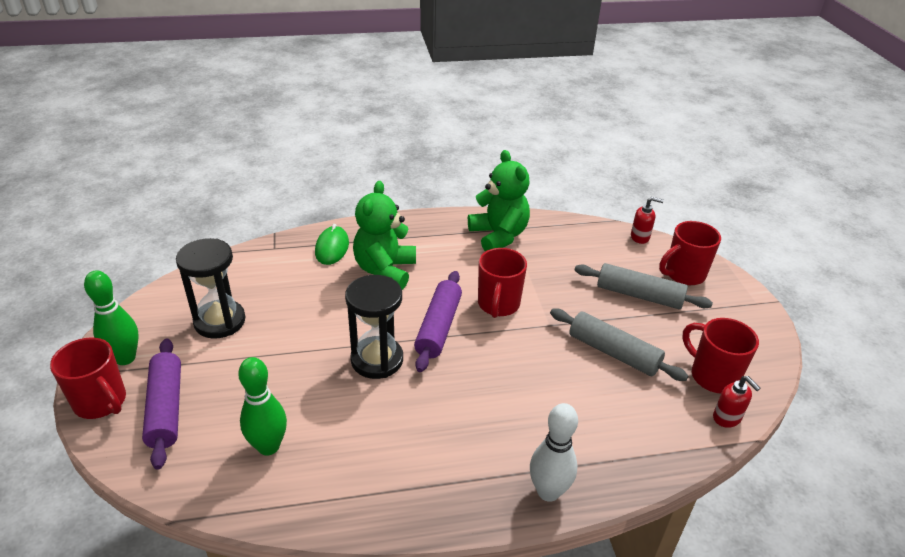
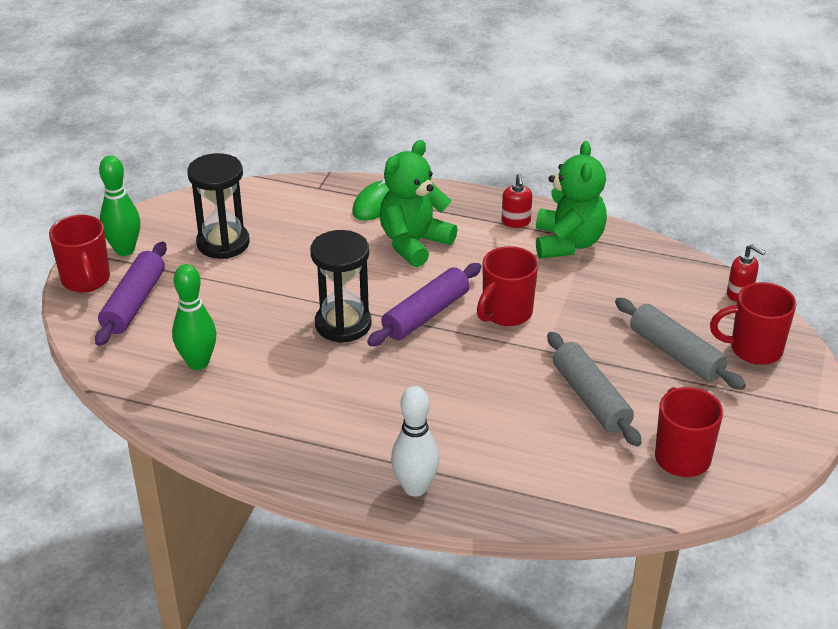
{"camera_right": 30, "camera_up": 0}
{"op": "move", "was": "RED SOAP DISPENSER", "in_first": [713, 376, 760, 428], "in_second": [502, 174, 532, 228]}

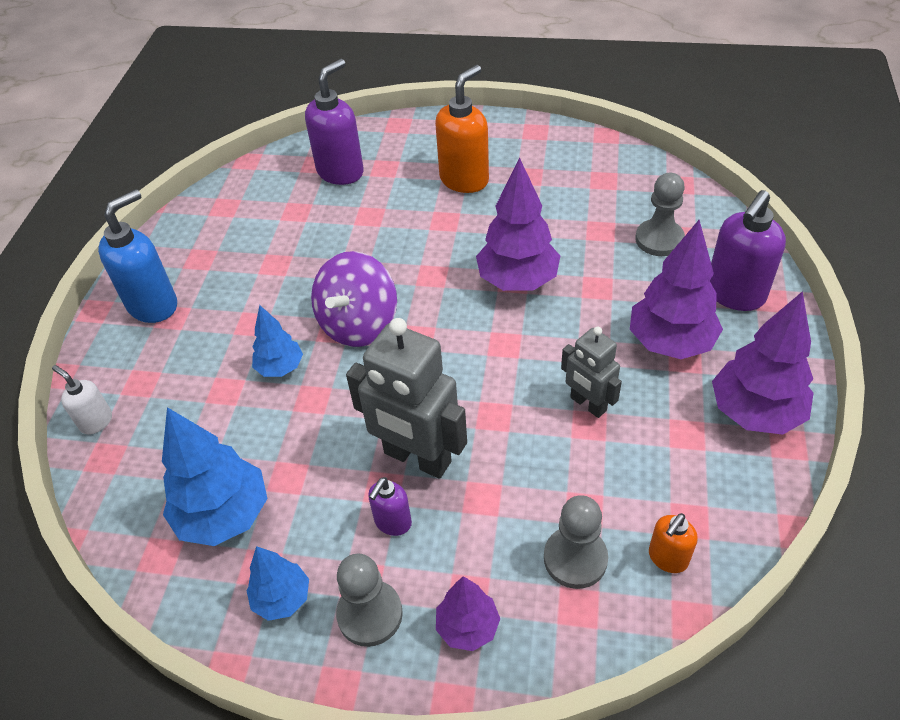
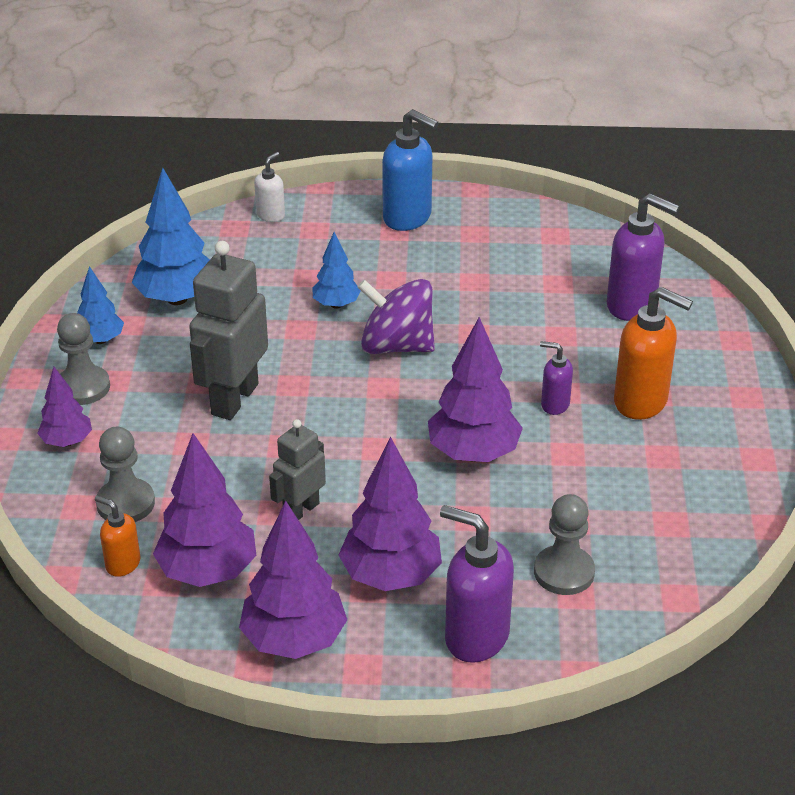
{"camera_right": 80, "camera_up": -10}
{"op": "insert", "now": "PURPLE TREE", "in_second": [153, 433, 257, 587]}
{"op": "move", "was": "PURPLE SOAP DISPENSER", "in_first": [368, 477, 412, 536], "in_second": [540, 341, 573, 415]}

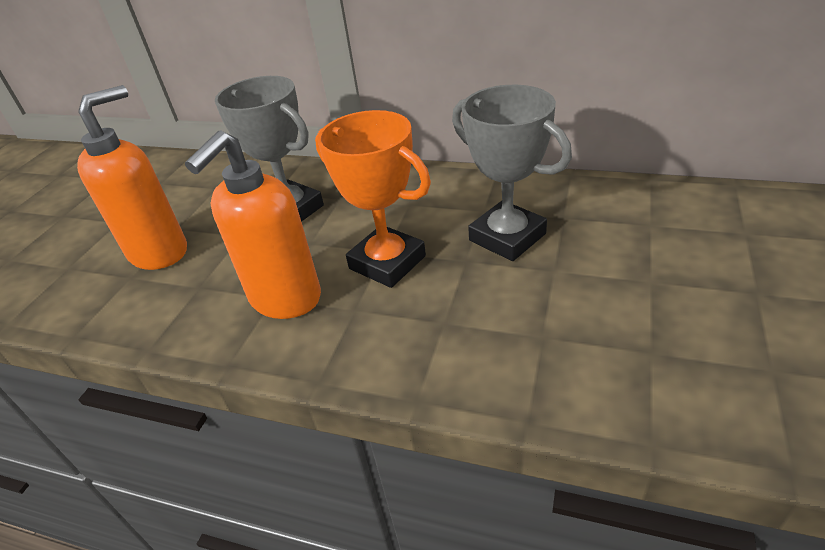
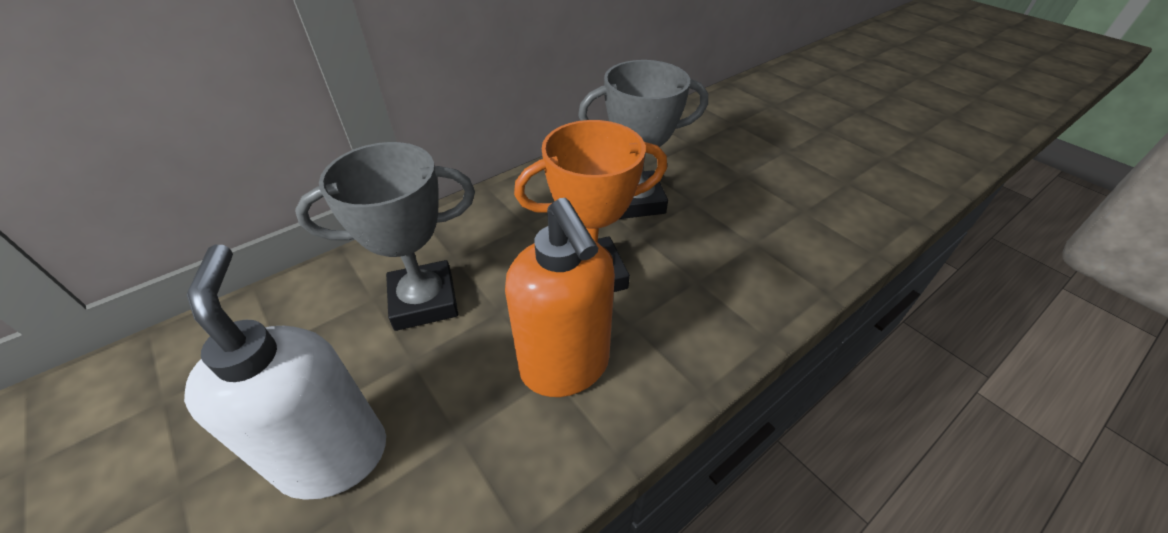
{"camera_right": -60, "camera_up": 5}
{"op": "recolor", "was": "ORANGE SOAP DISPENSER", "now": "WHITE SOAP DISPENSER", "in_first": [77, 85, 187, 270], "in_second": [184, 245, 386, 499]}

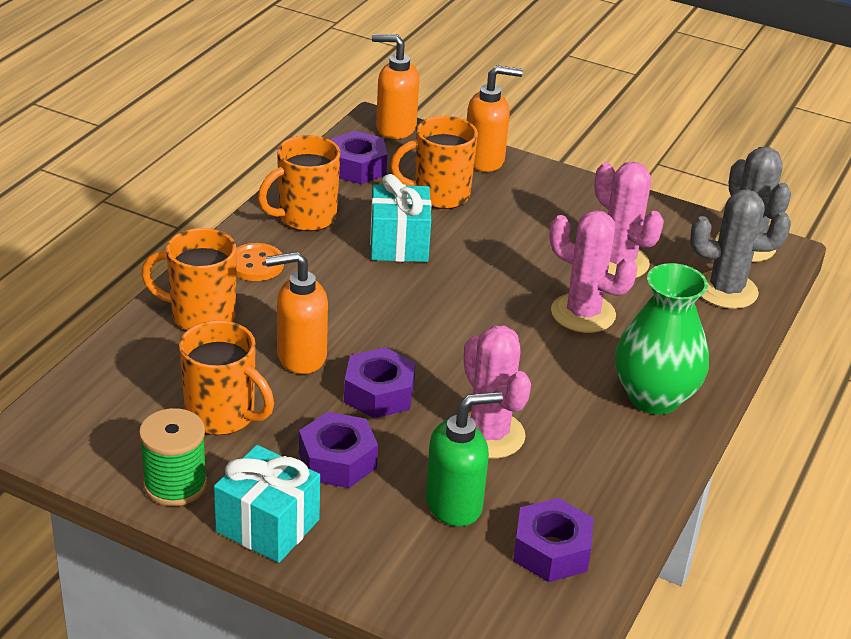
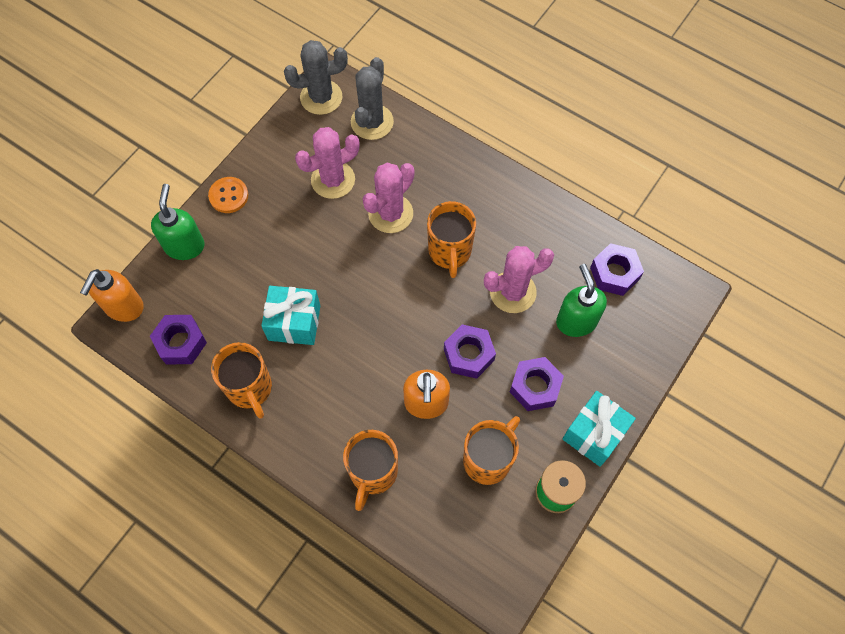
{"camera_right": -80, "camera_up": 30}
{"op": "delete", "was": "GREEN VASE", "in_first": [615, 263, 709, 415]}
{"op": "move", "was": "ORANGE BUTTON", "in_first": [236, 243, 284, 281], "in_second": [208, 177, 248, 213]}
{"op": "move", "was": "ORANGE MUG", "in_first": [390, 116, 478, 209], "in_second": [427, 201, 476, 278]}
{"op": "recolor", "was": "ORANGE SOAP DISPENSER", "now": "GREEN SOAP DISPENSER", "in_first": [467, 65, 523, 172], "in_second": [151, 184, 205, 260]}

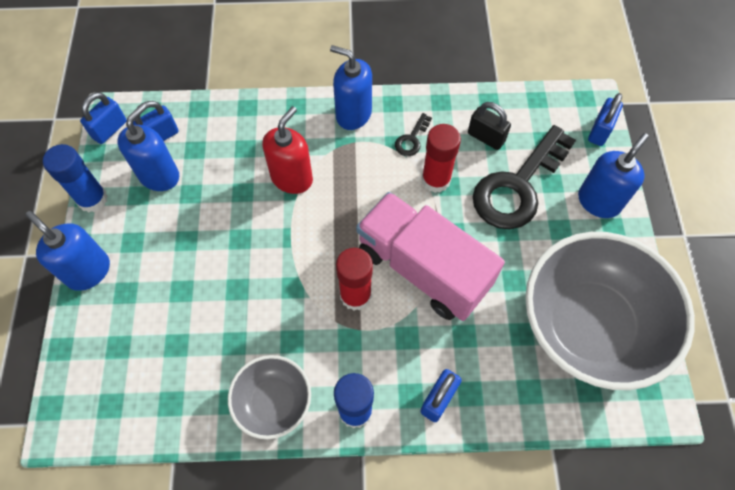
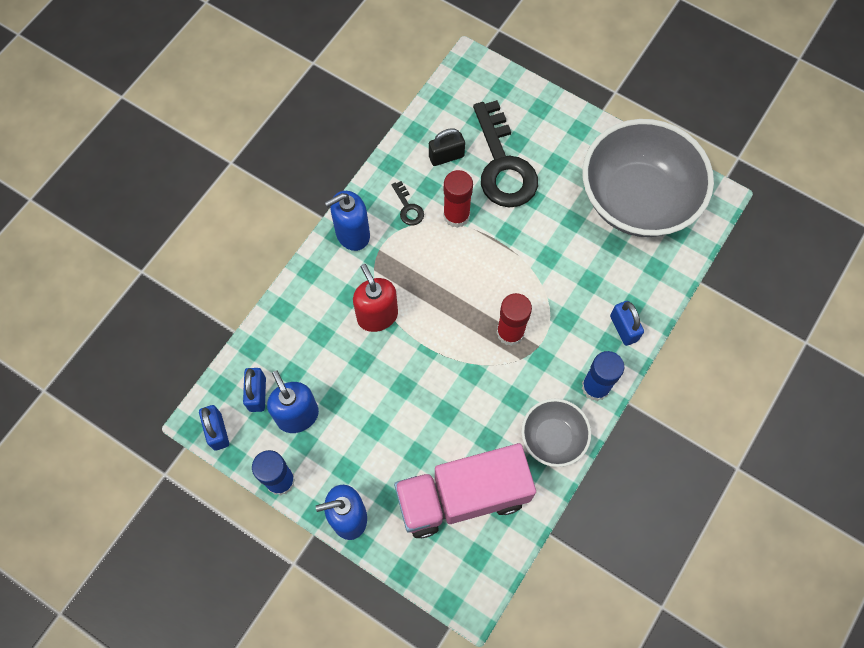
{"camera_right": -55, "camera_up": 5}
{"op": "delete", "was": "BLUE SOAP DISPENSER", "in_first": [578, 133, 649, 218]}
{"op": "delete", "was": "BLUE PADLOCK", "in_first": [588, 93, 623, 146]}
{"op": "move", "was": "PINK TRUCK", "in_first": [356, 192, 505, 321], "in_second": [394, 443, 536, 539]}

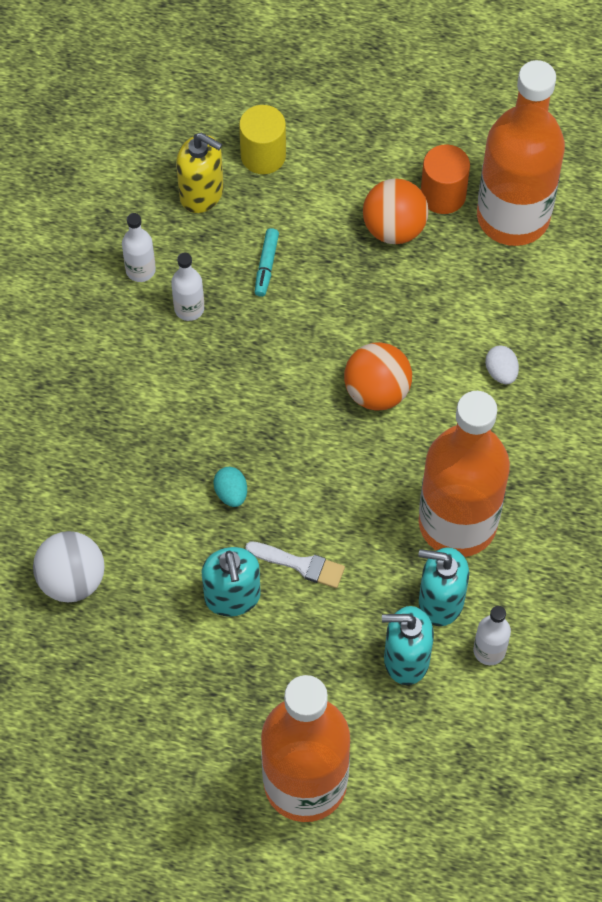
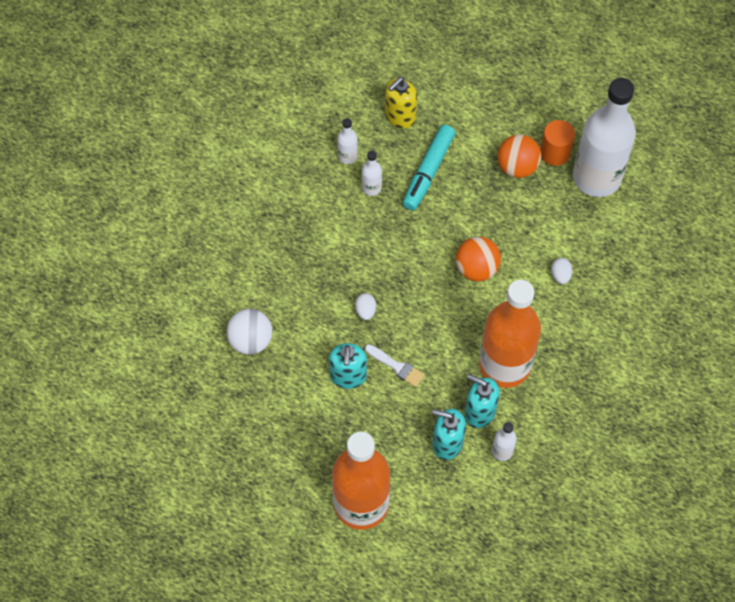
{"camera_right": 15, "camera_up": 0}
{"op": "delete", "was": "YELLOW CYLINDER", "in_first": [239, 105, 286, 174]}
{"op": "recolor", "was": "TURQUOISE EGG", "now": "WHITE EGG", "in_first": [213, 467, 247, 507], "in_second": [355, 293, 376, 320]}
{"op": "recolor", "was": "ORANGE BOTTLE", "now": "WHITE BOTTLE", "in_first": [477, 60, 565, 246], "in_second": [573, 78, 636, 197]}
{"op": "rotate", "was": "YELLOW SOAP DISPENSER", "in_first": [176, 133, 224, 213], "in_second": [385, 77, 417, 129], "clockwise": 90}
{"op": "resize", "was": "TURQUOISE MARKER", "in_first": [255, 228, 279, 297], "in_second": [402, 125, 455, 211], "ratio": 2.02}

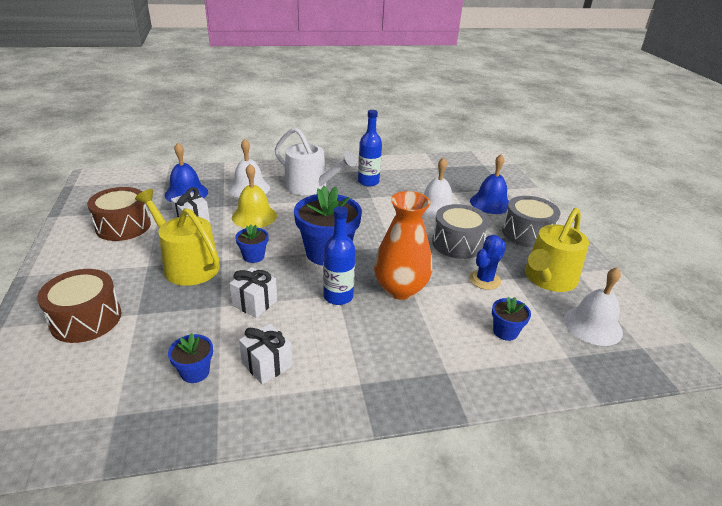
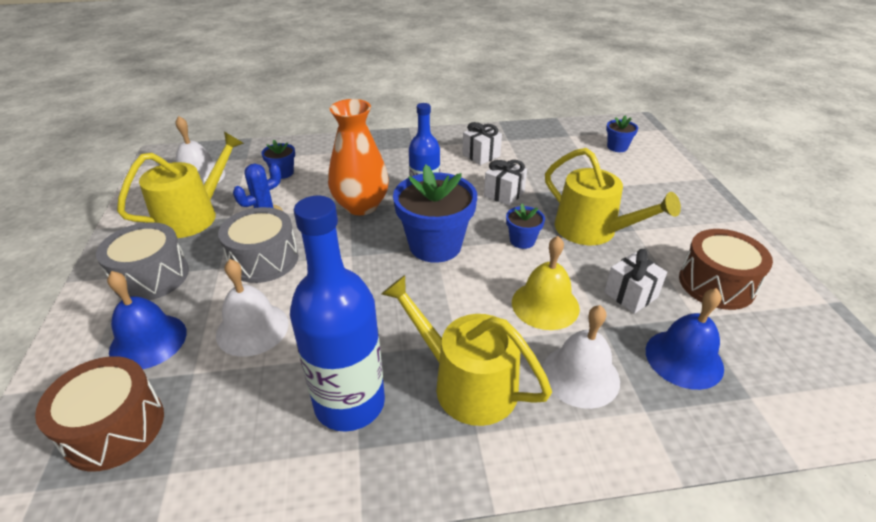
{"camera_right": -175, "camera_up": 5}
{"op": "move", "was": "BROWN DRUM", "in_first": [37, 269, 122, 343], "in_second": [35, 356, 164, 471]}
{"op": "move", "was": "BLUE FLOWER POT", "in_first": [168, 333, 213, 383], "in_second": [606, 115, 638, 152]}
{"op": "recolor", "was": "WHITE WATERING CAN", "now": "YELLOW WATERING CAN", "in_first": [275, 127, 357, 195], "in_second": [382, 275, 552, 426]}
{"op": "resize", "was": "BLUE BOTTLE", "in_first": [358, 110, 382, 186], "in_second": [290, 196, 385, 432], "ratio": 1.59}

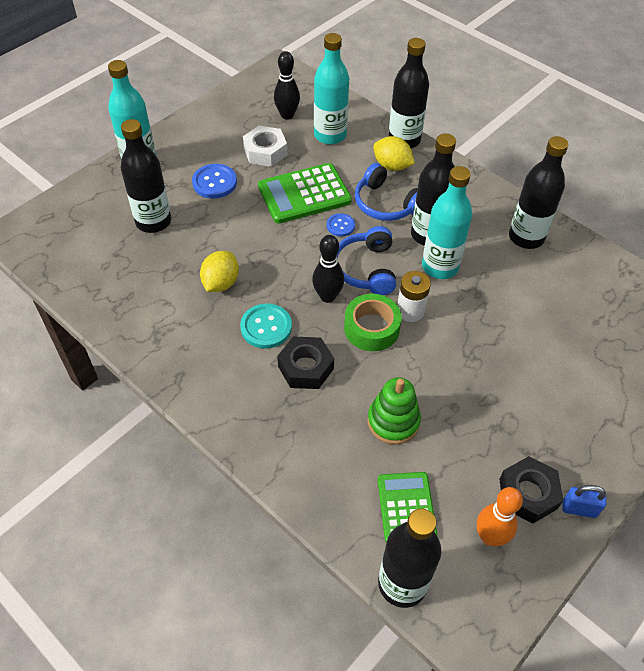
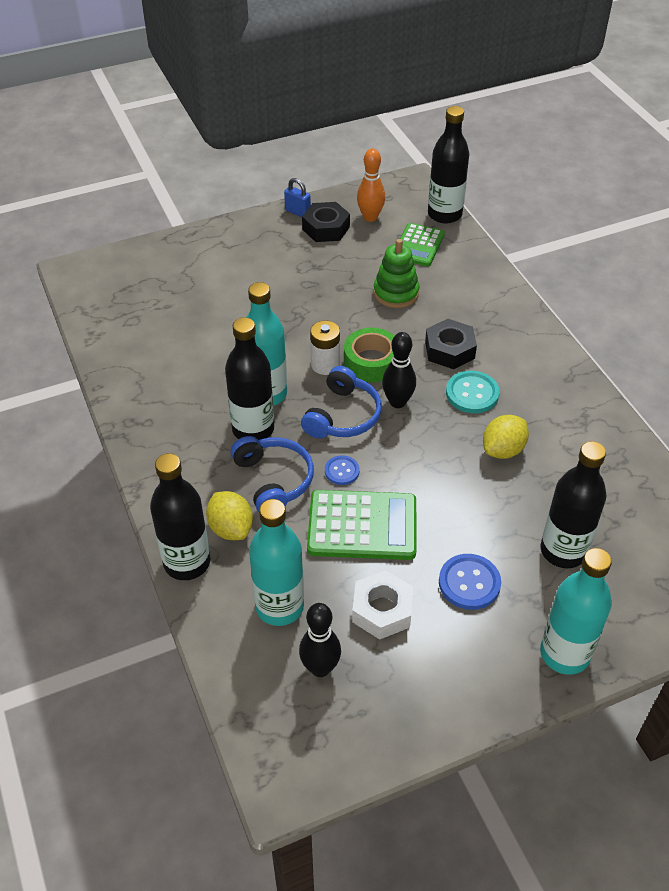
{"camera_right": -155, "camera_up": -5}
{"op": "delete", "was": "BLACK BOTTLE", "in_first": [509, 136, 568, 249]}

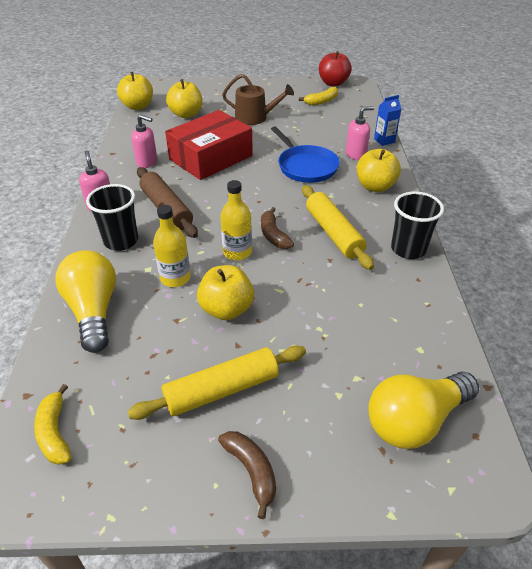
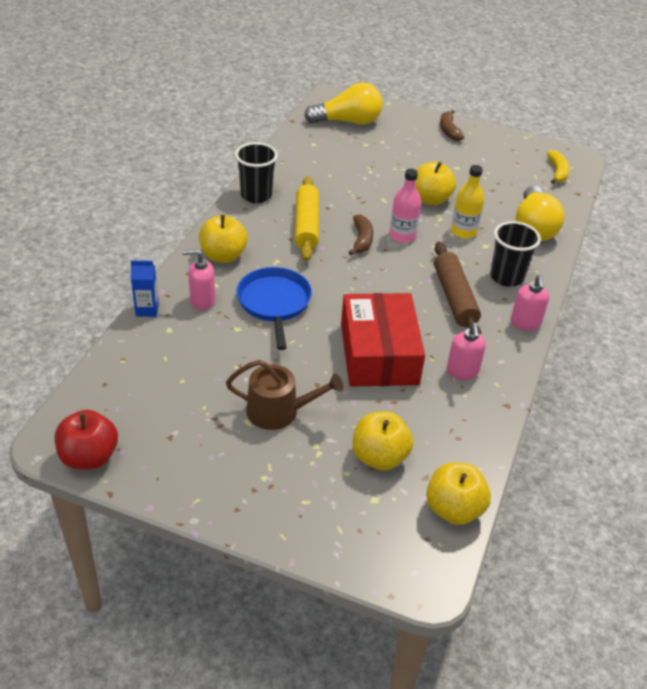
{"camera_right": -160, "camera_up": 0}
{"op": "delete", "was": "YELLOW ROLLING PIN", "in_first": [127, 345, 306, 420]}
{"op": "delete", "was": "YELLOW BANANA", "in_first": [299, 87, 338, 105]}
{"op": "recolor", "was": "YELLOW BOTTLE", "now": "PINK BOTTLE", "in_first": [220, 180, 252, 260], "in_second": [389, 169, 422, 243]}
{"op": "rotate", "was": "PINK SOAP DISPENSER", "in_first": [131, 115, 157, 168], "in_second": [447, 323, 486, 380], "clockwise": -135}
{"op": "rotate", "was": "RED BOX", "in_first": [165, 110, 253, 180], "in_second": [341, 293, 425, 387], "clockwise": -75}
{"op": "rotate", "was": "BROWN WATERING CAN", "in_first": [222, 74, 294, 125], "in_second": [226, 360, 343, 430], "clockwise": 150}

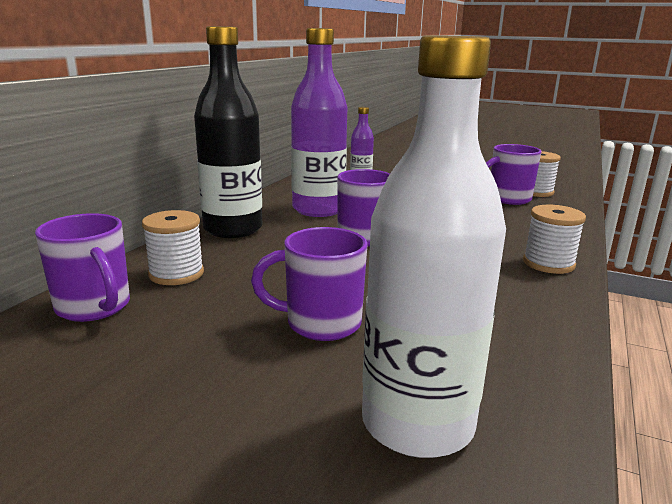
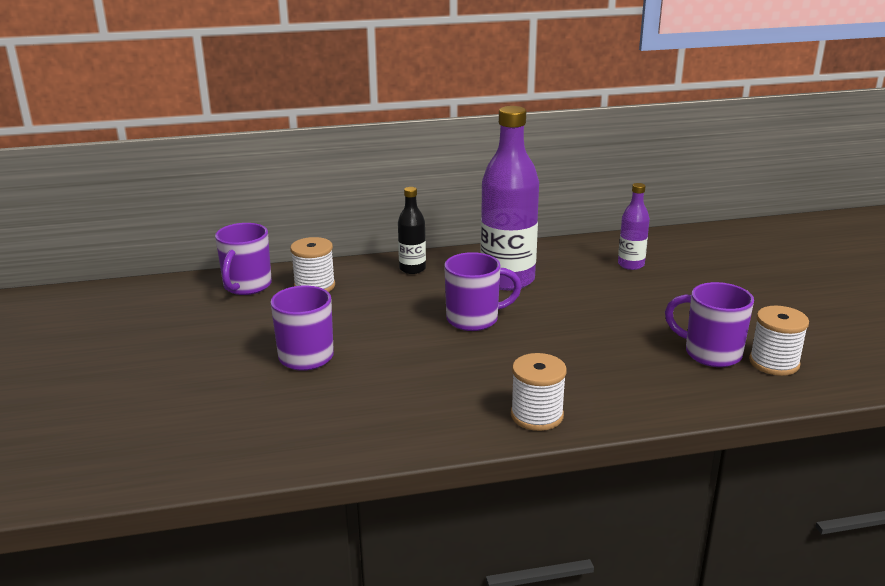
{"camera_right": 55, "camera_up": 5}
{"op": "delete", "was": "WHITE BOTTLE", "in_first": [362, 35, 506, 458]}
{"op": "resize", "was": "BLACK BOTTLE", "in_first": [194, 26, 262, 238], "in_second": [398, 187, 426, 274], "ratio": 0.5}

